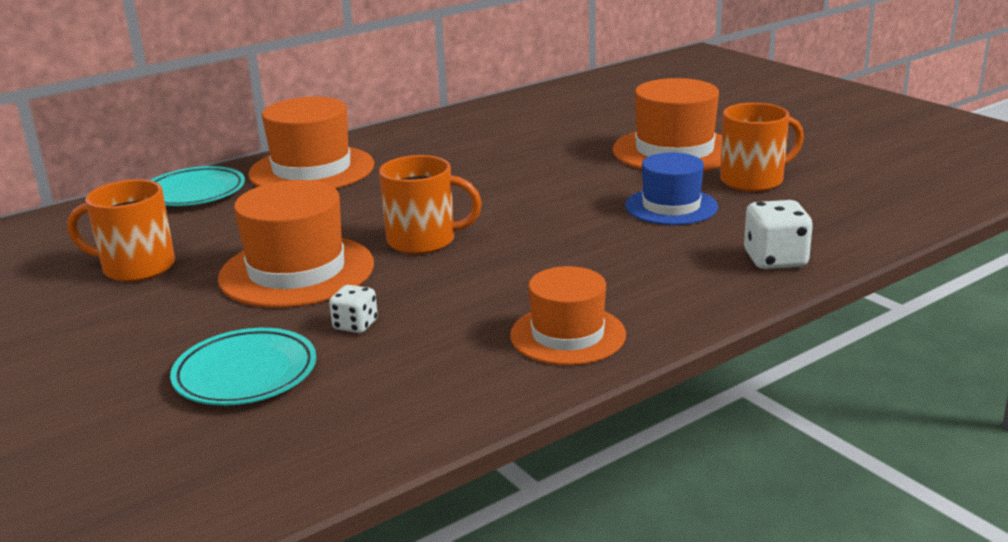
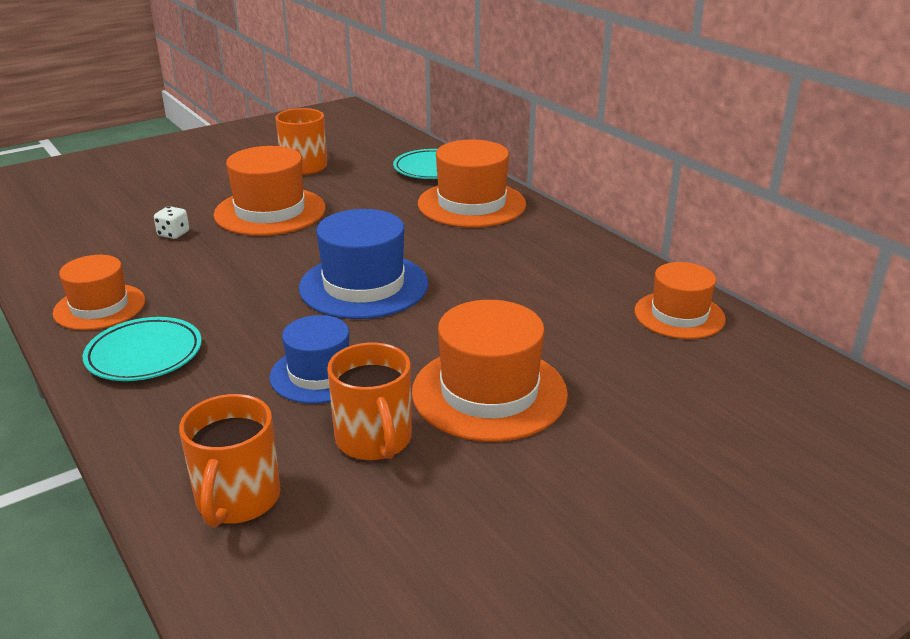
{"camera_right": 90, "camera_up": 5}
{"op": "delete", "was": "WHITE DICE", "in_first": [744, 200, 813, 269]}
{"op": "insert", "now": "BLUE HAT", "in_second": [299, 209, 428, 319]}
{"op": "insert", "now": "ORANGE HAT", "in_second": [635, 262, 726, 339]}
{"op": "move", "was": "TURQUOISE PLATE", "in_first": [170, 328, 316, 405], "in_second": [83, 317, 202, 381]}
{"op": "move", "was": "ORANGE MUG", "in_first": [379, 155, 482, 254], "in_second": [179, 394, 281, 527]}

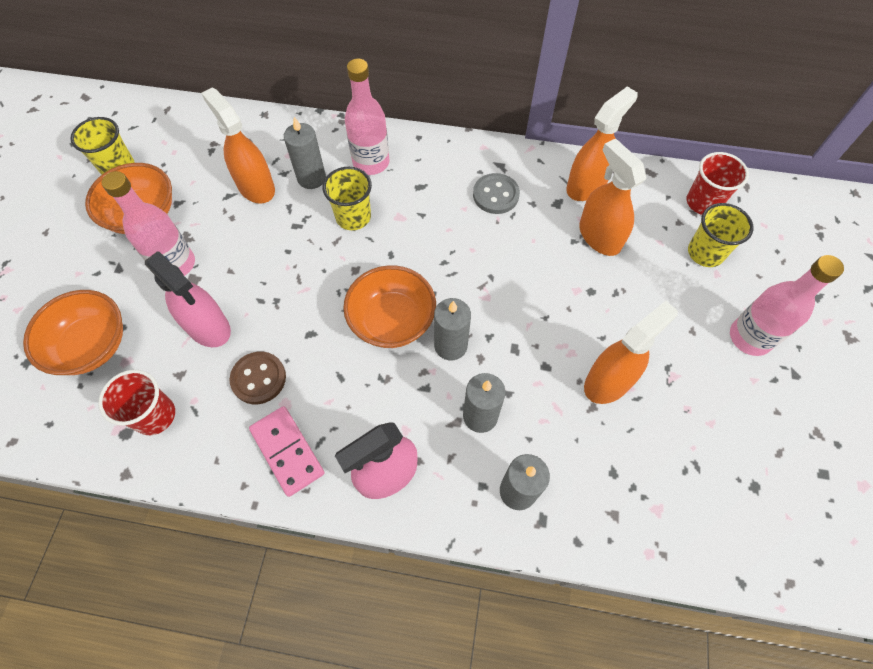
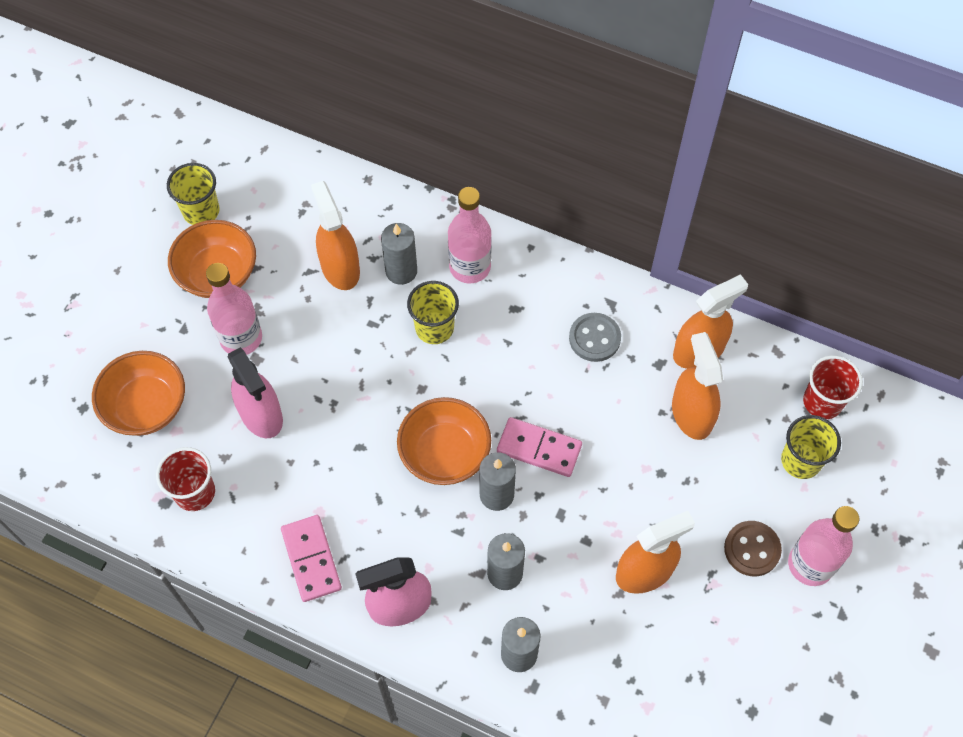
{"camera_right": 15, "camera_up": 0}
{"op": "insert", "now": "PINK DOMINO", "in_second": [497, 417, 582, 477]}
{"op": "move", "was": "BROWN BUTTON", "in_first": [229, 352, 286, 404], "in_second": [724, 521, 782, 576]}

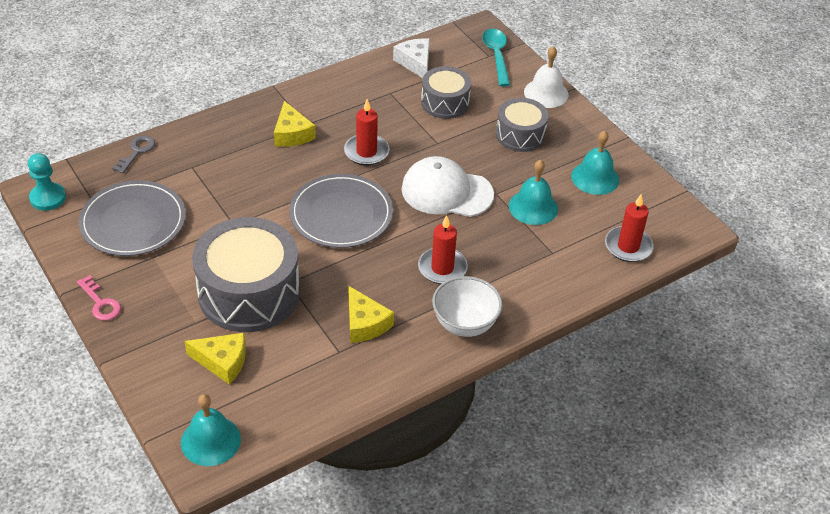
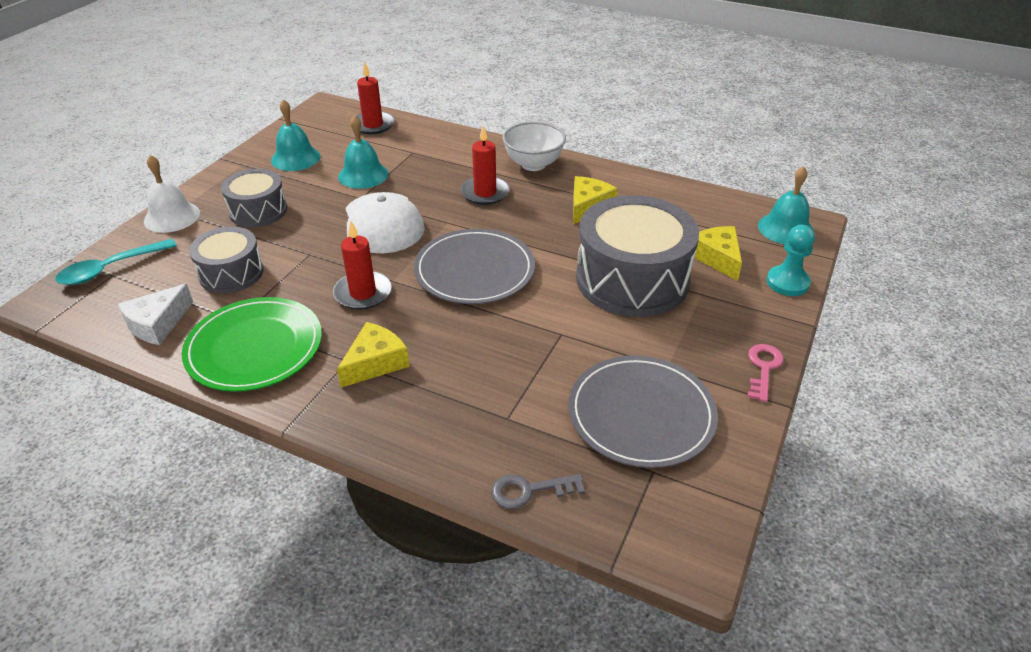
{"camera_right": -120, "camera_up": -5}
{"op": "insert", "now": "GREEN PLATE", "in_second": [182, 297, 322, 392]}
{"op": "move", "was": "TURQUOISE PAWN", "in_first": [28, 153, 66, 211], "in_second": [766, 225, 815, 296]}

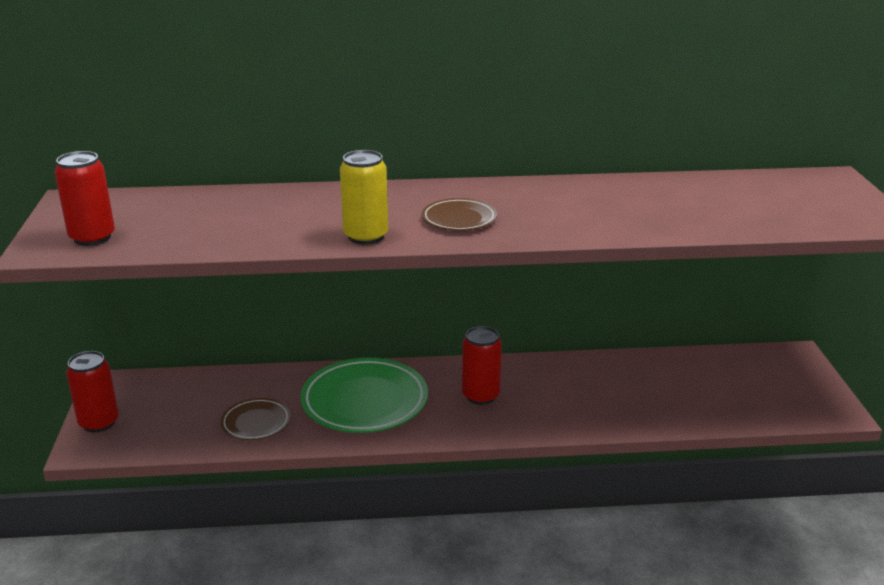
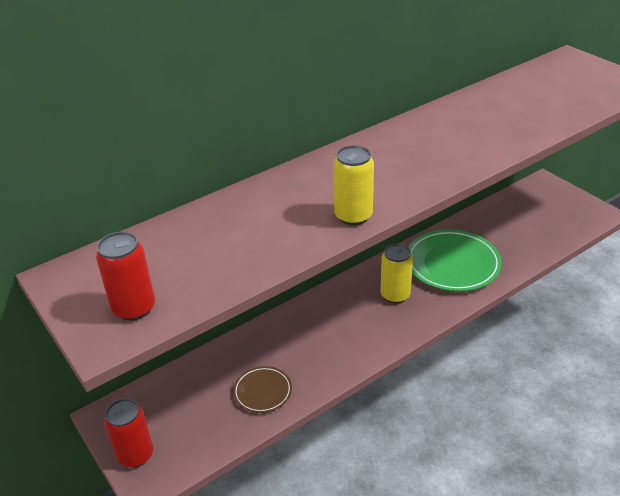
{"camera_right": -30, "camera_up": 10}
{"op": "delete", "was": "BROWN PLATE", "in_first": [422, 198, 497, 231]}
{"op": "move", "was": "GREEN PLATE", "in_first": [300, 358, 428, 433], "in_second": [408, 229, 502, 292]}
{"op": "recolor", "was": "RED CAN", "now": "YELLOW CAN", "in_first": [462, 326, 502, 405], "in_second": [380, 244, 413, 304]}

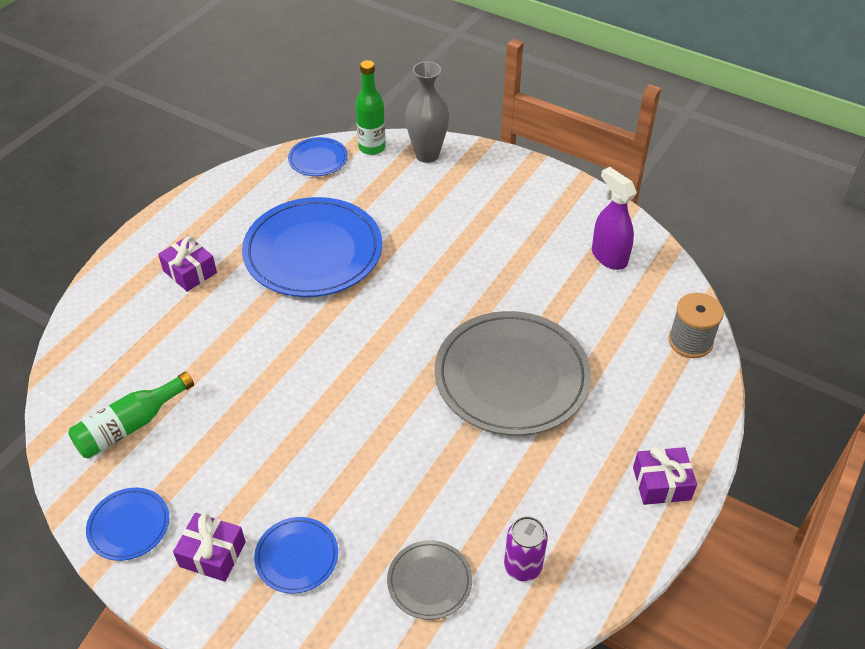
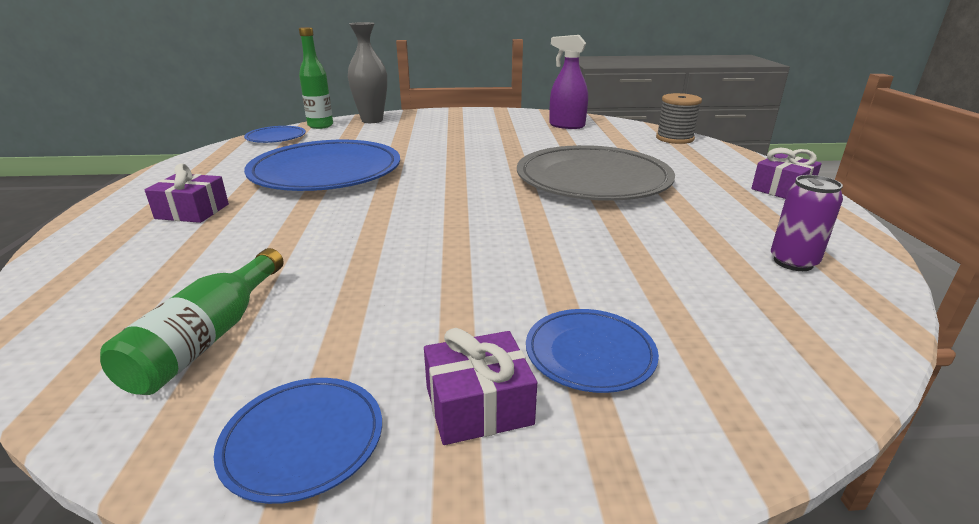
{"camera_right": -35, "camera_up": -20}
{"op": "delete", "was": "GREY PLATE", "in_first": [387, 540, 472, 620]}

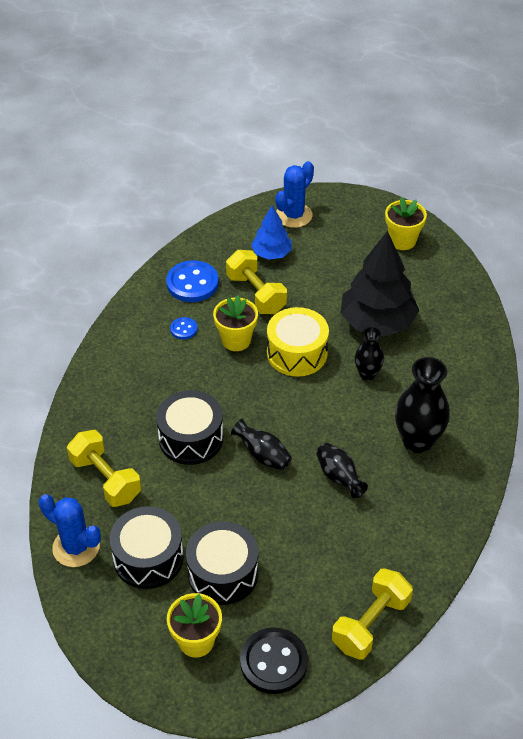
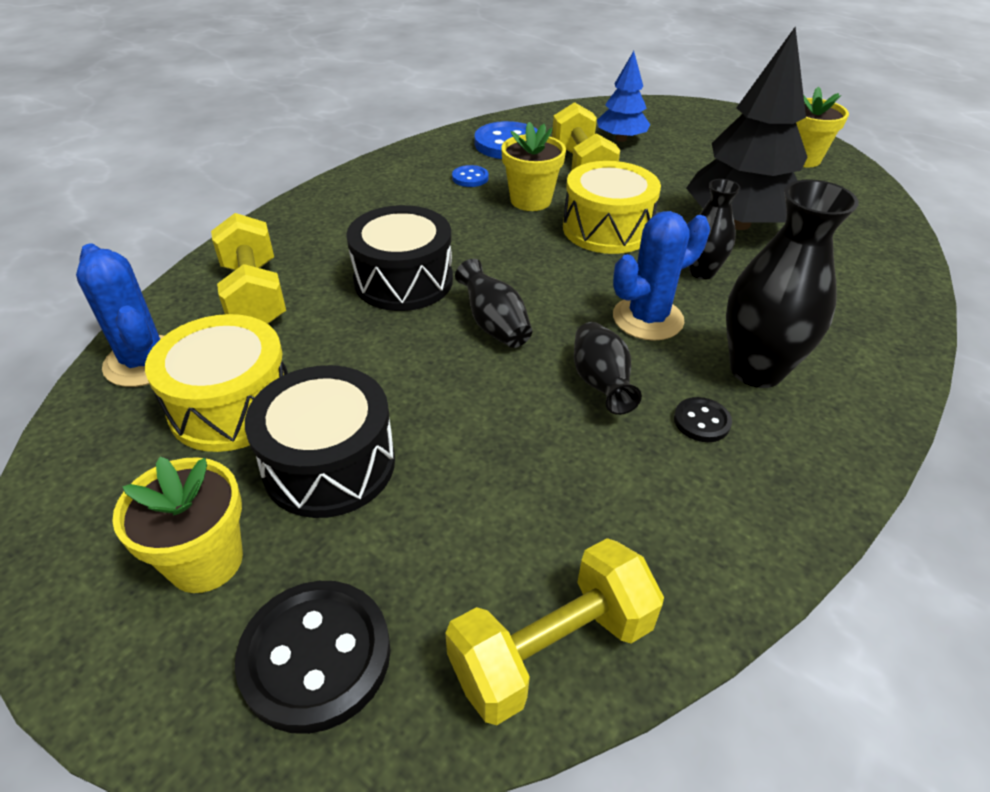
{"camera_right": 20, "camera_up": -5}
{"op": "insert", "now": "BLACK BUTTON", "in_second": [674, 397, 732, 442]}
{"op": "move", "was": "BLUE CACTUS", "in_first": [276, 161, 314, 228], "in_second": [613, 211, 710, 341]}
{"op": "recolor", "was": "BLACK DRUM", "now": "YELLOW DRUM", "in_first": [110, 506, 184, 589], "in_second": [145, 314, 288, 452]}

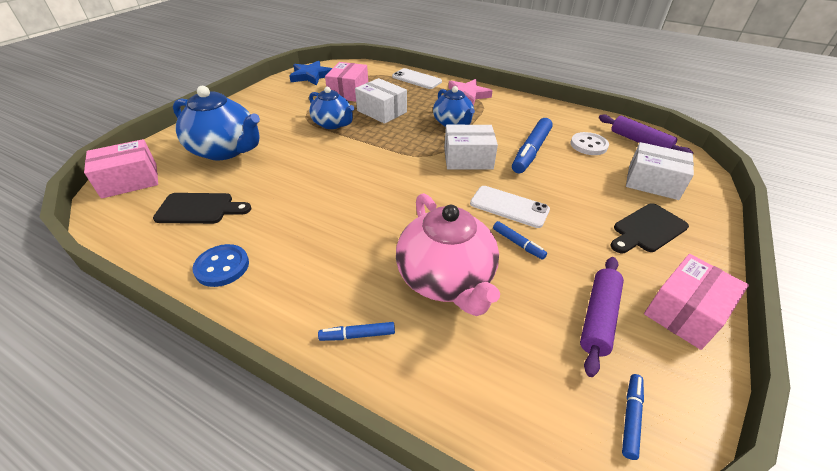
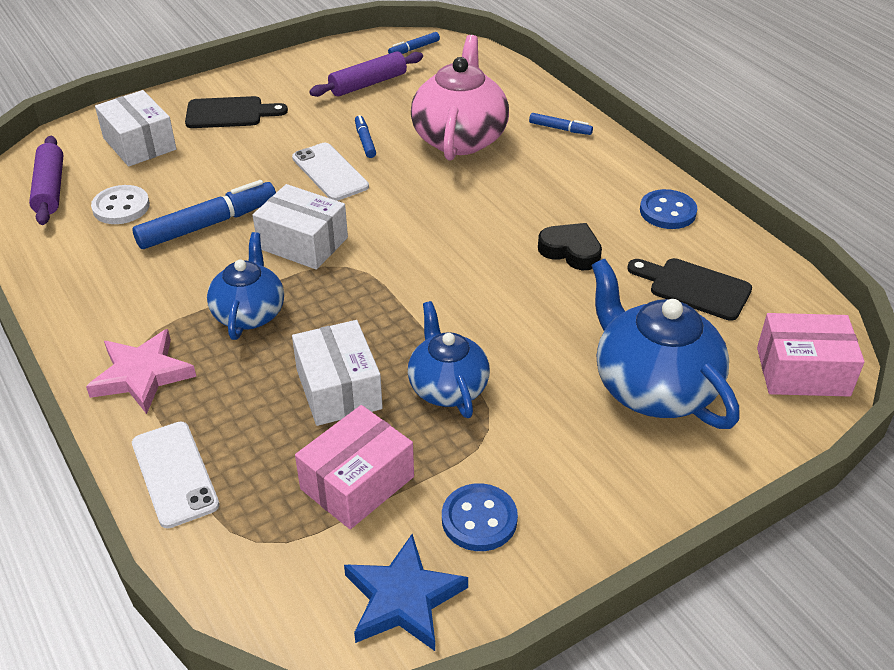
{"camera_right": -150, "camera_up": 0}
{"op": "delete", "was": "PINK BOX", "in_first": [644, 254, 749, 350]}
{"op": "insert", "now": "BLUE BUTTON", "in_second": [442, 483, 518, 551]}
{"op": "insert", "now": "BLACK HEART", "in_second": [538, 223, 602, 270]}

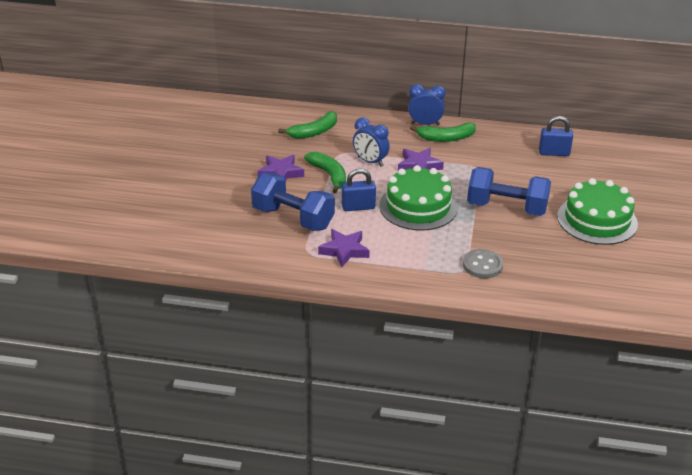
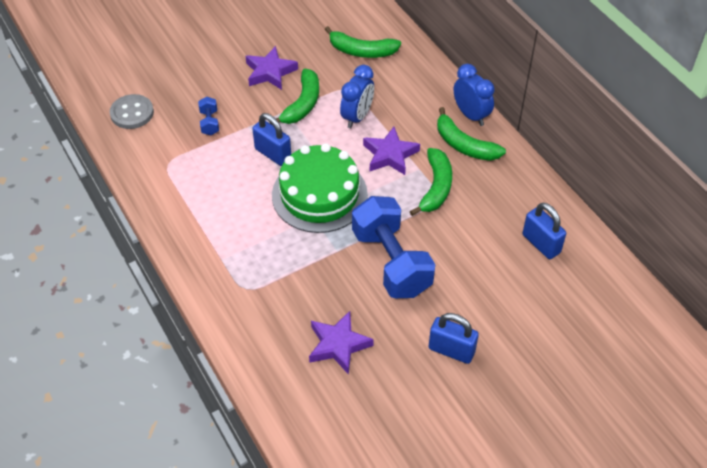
{"camera_right": 50, "camera_up": 15}
{"op": "insert", "now": "GREEN BANANA", "in_second": [410, 148, 452, 216]}
{"op": "move", "was": "PURPLE STAR", "in_first": [318, 229, 370, 267], "in_second": [309, 311, 374, 375]}
{"op": "move", "was": "GREY BUTTON", "in_first": [463, 249, 503, 278], "in_second": [110, 94, 154, 129]}
{"op": "replace", "was": "GREEN CAKE", "now": "BLUE PADLOCK", "in_first": [557, 178, 638, 245], "in_second": [429, 313, 479, 364]}
{"op": "rotate", "was": "BLUE CLOCK", "in_first": [353, 117, 390, 167], "in_second": [340, 65, 374, 128], "clockwise": -150}
{"op": "resize", "was": "BLUE DUMBBELL", "in_first": [251, 173, 335, 231], "in_second": [198, 97, 219, 135], "ratio": 0.42}

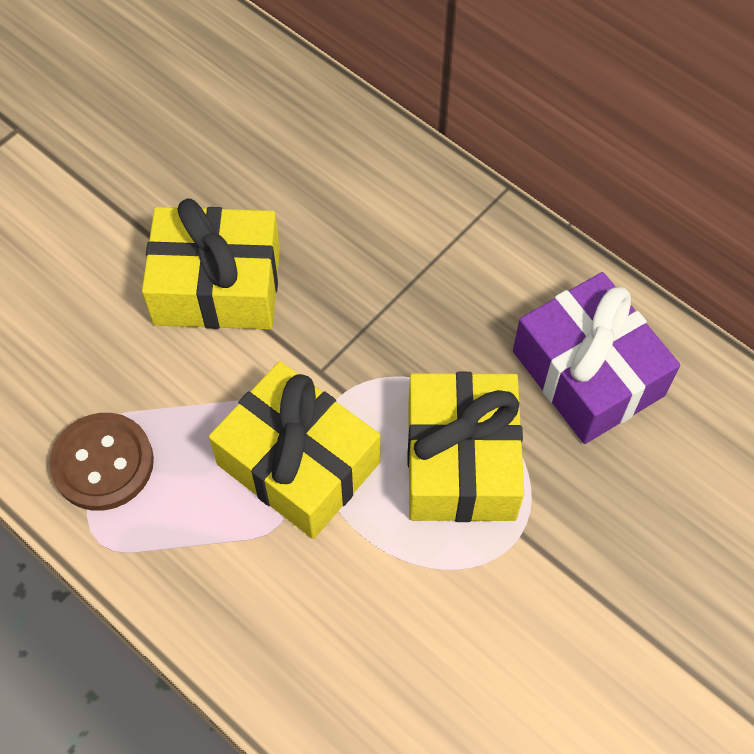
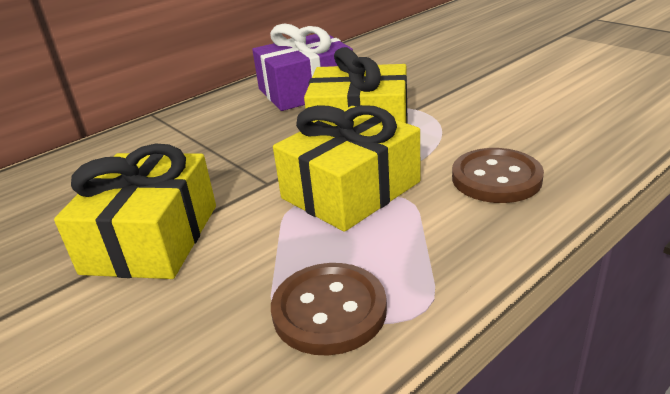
{"camera_right": -80, "camera_up": -30}
{"op": "insert", "now": "BROWN BUTTON", "in_second": [452, 148, 544, 203]}

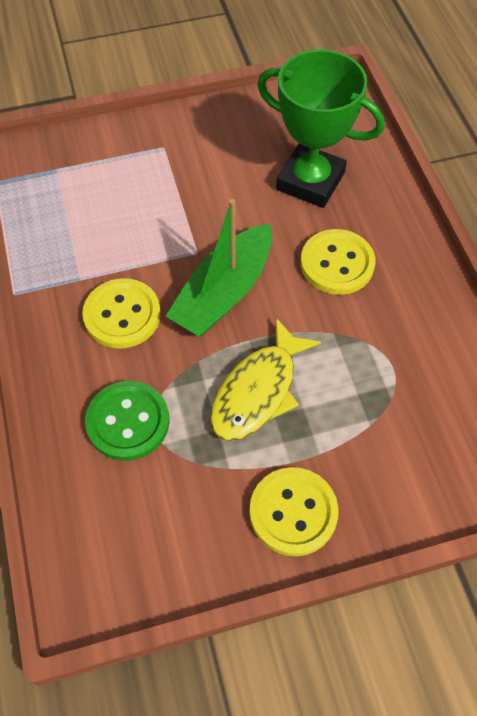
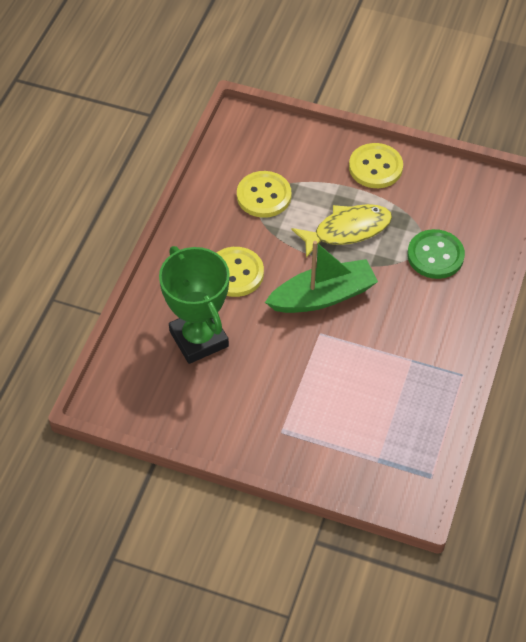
{"camera_right": -145, "camera_up": -5}
{"op": "move", "was": "YELLOW BUTTON", "in_first": [82, 278, 161, 348], "in_second": [237, 171, 291, 218]}

